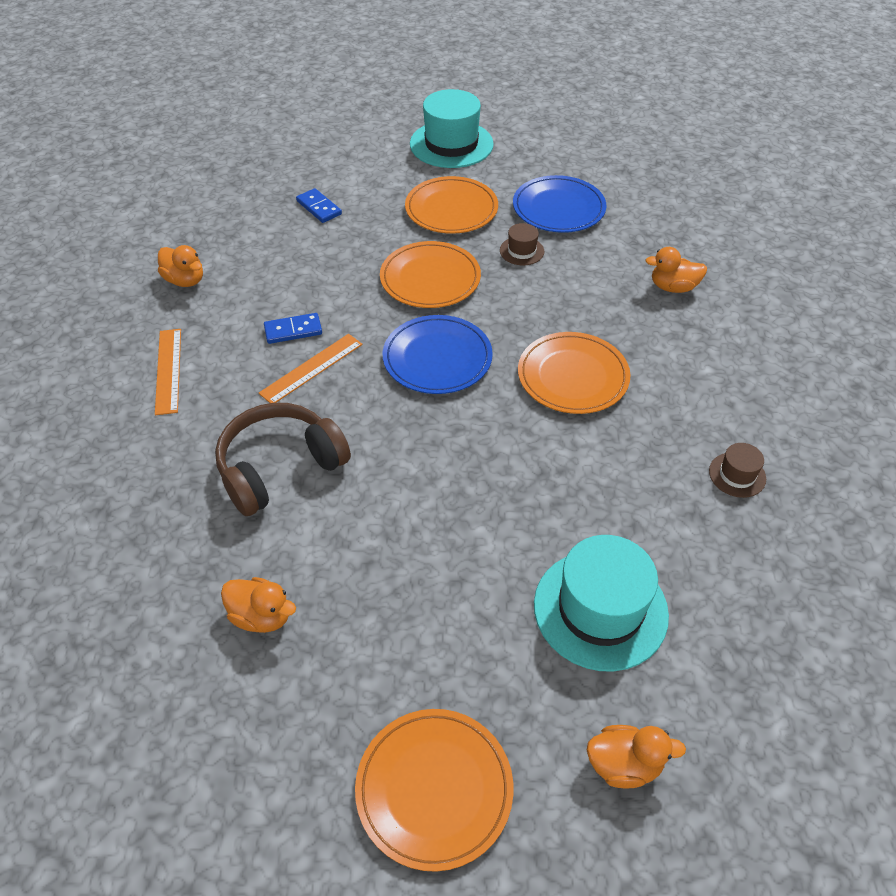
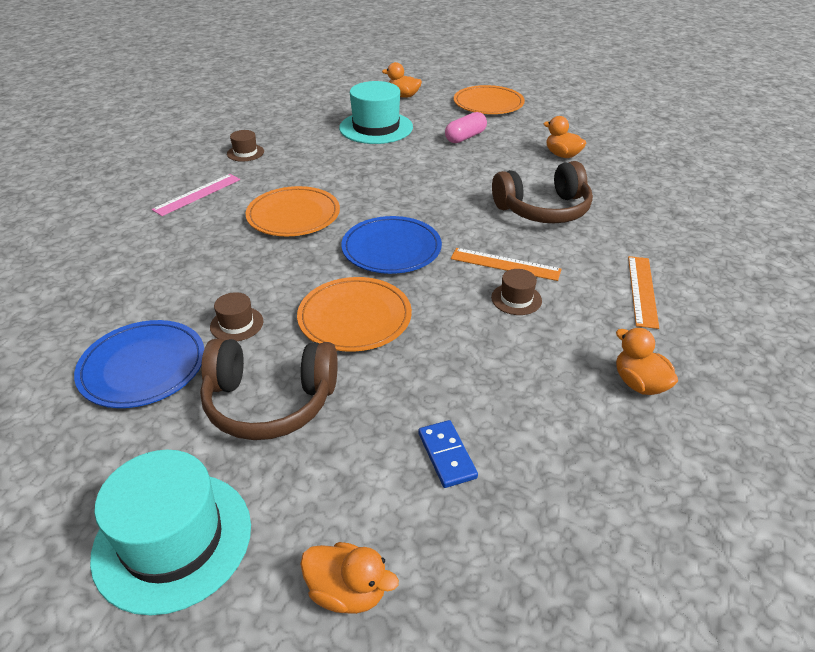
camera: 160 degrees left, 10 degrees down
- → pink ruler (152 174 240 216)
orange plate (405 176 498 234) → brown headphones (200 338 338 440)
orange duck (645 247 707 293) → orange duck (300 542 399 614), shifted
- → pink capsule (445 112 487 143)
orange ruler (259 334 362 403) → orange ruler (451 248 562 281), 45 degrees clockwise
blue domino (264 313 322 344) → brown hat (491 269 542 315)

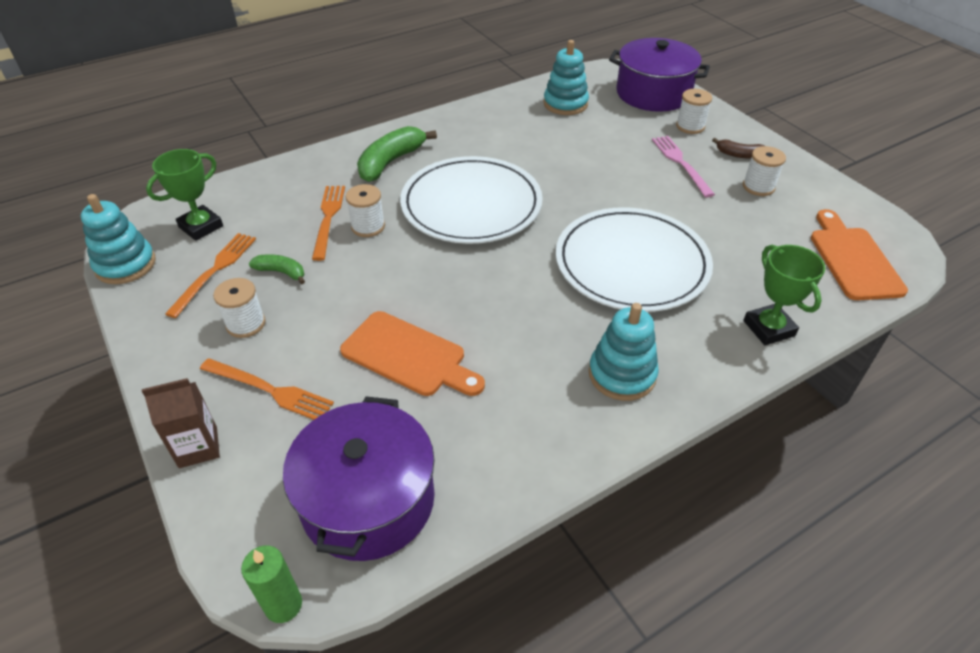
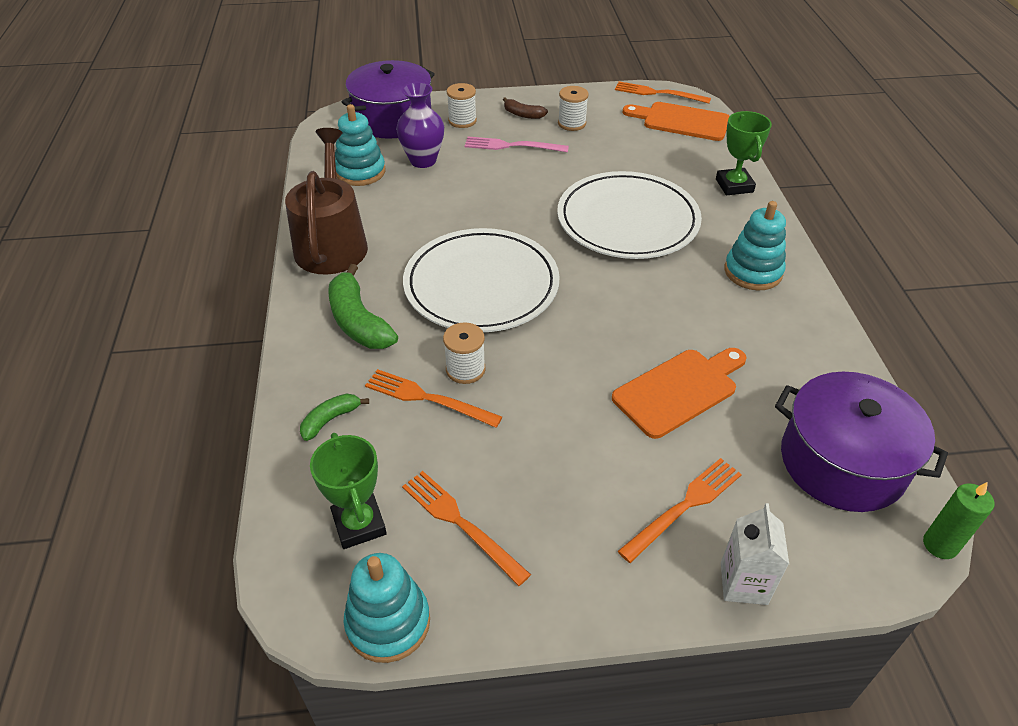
camera: 65 degrees left, 0 degrees up
- → brown watering can (285 128 368 275)
green banana (249 254 305 284) → green banana (300 394 369 441), shifted
- → purple vase (396 82 444 168)
brown banana (712 138 764 159) → brown banana (503 97 548 119), 75 degrees clockwise
- → orange fork (615 81 711 104)
green trophy (743 244 825 345) → green trophy (716 111 772 195), 75 degrees clockwise
brown carton (142 378 220 468) → white carton (721 503 789 605)
white spool (213 278 266 338) → -

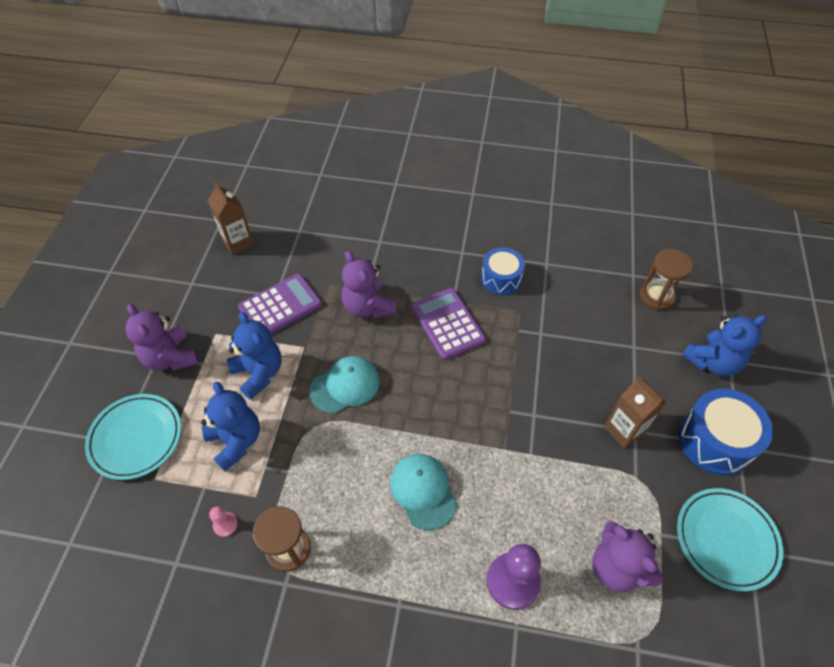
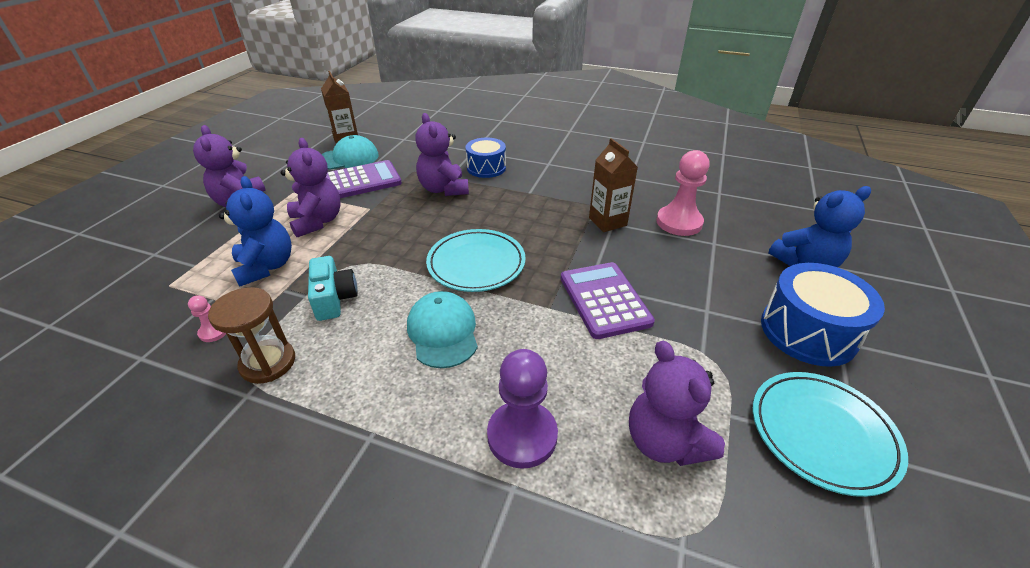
camera: 10 degrees right, 15 degrees down
blue teddy bear (227 312 282 400) → purple teddy bear (281 138 341 237)
- → turquoise camera (308 256 358 321)
turquoise cap (309 356 380 414) → turquoise cap (322 135 379 170), shifted
turquoise plate (85 394 181 480) → turquoise plate (426 229 526 292), shifted
blue drum (481 247 525 295) → blue drum (465 138 506 178), shifted
purple calculator (411 288 486 360) → purple calculator (561 262 655 339), shifted
brown carton (604 377 667 449) → brown carton (589 138 638 232), shifted
- → pink pawn (656 150 710 236)
brown hourglass (640 249 693 310) → -

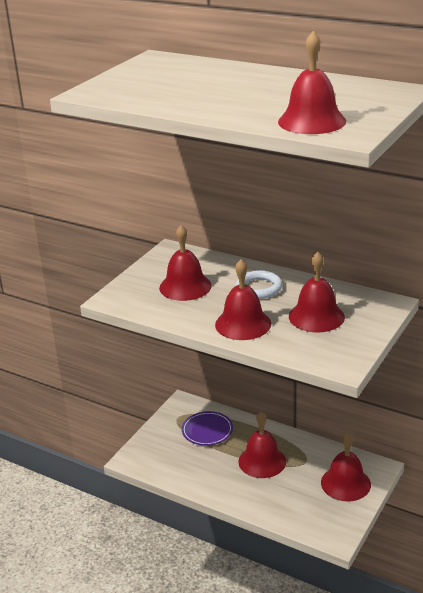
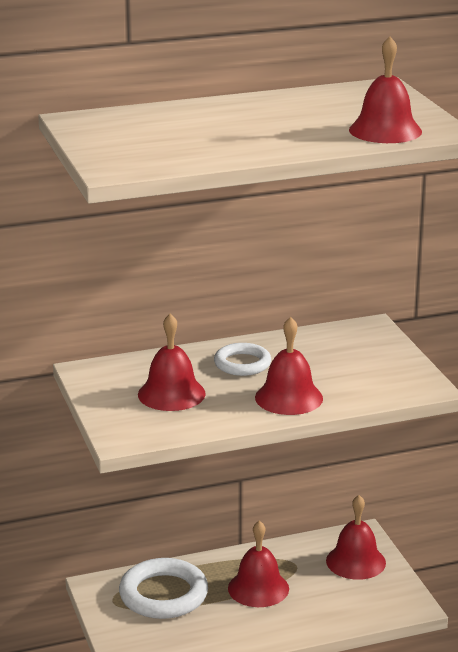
camera: 50 degrees left, 5 degrees down
purple plate (182 411 233 446) → white ring (119 558 208 619)
red bell (289 252 345 332) → -

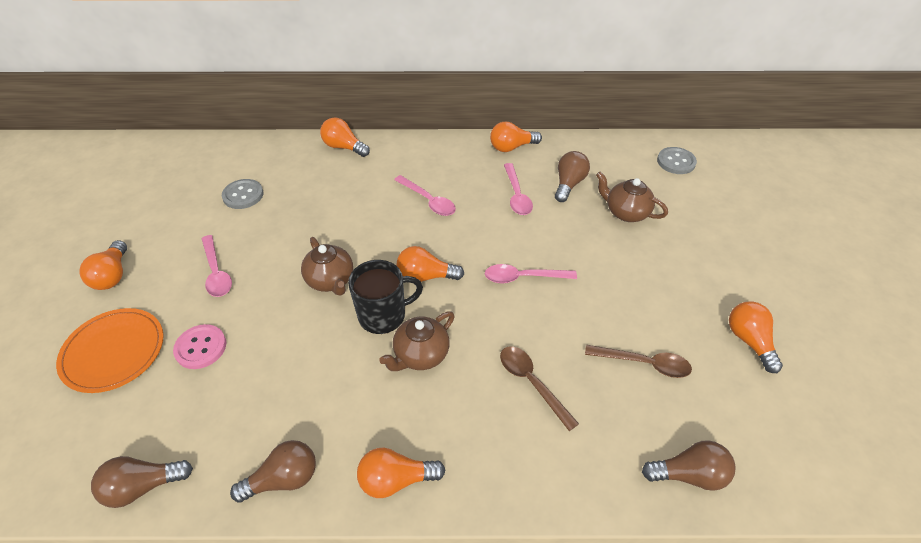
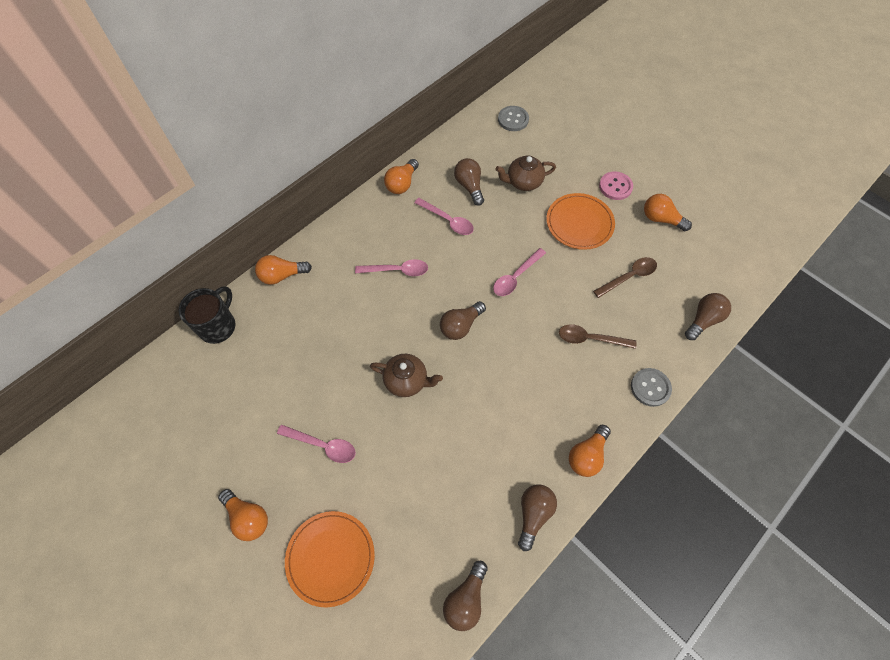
camera: 45 degrees left, 15 degrees up
black mug (348 260 423 334) → black mug (179 286 235 344), shifted
orange light bulb (397 246 464 282) → brown light bulb (440 301 486 340)
- → orange plate (546 193 615 250)
pink button (173 324 226 369) → pink button (599 171 633 200), shifted
grey button (222 179 263 209) → grey button (631 368 672 407), shifted
brown teapot (379 311 455 371) → -

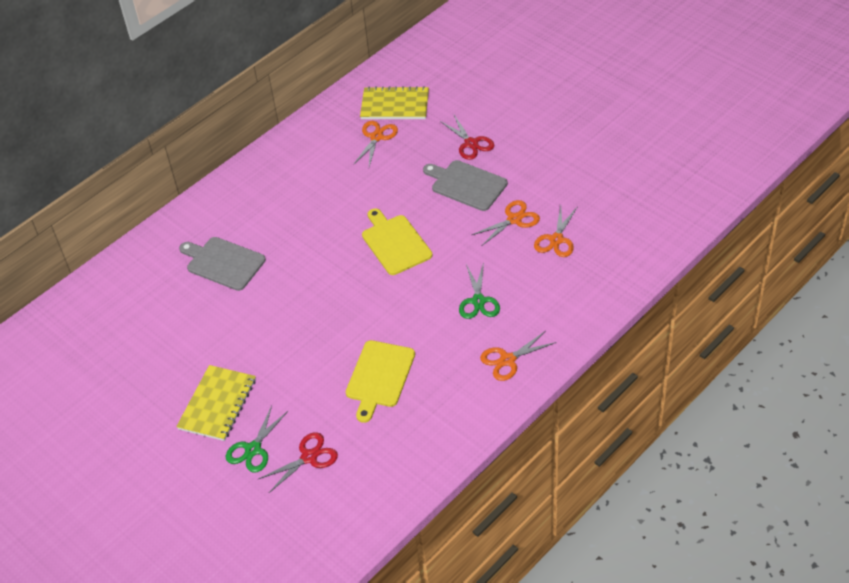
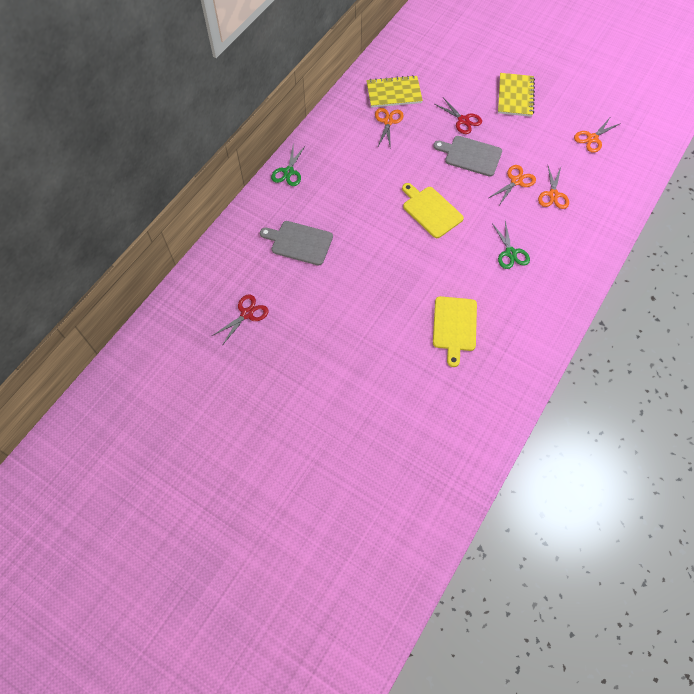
camera: 15 degrees left, 15 degrees up
red scissors (259 432 338 493) → red scissors (212 294 269 344), shifted
green scissors (226 406 288 473) → green scissors (271 145 306 186), shifted
yellow notebook (176 365 256 441) → yellow notebook (498 73 535 117), shifted
orange scissors (480 331 557 381) → orange scissors (574 118 621 153), shifted

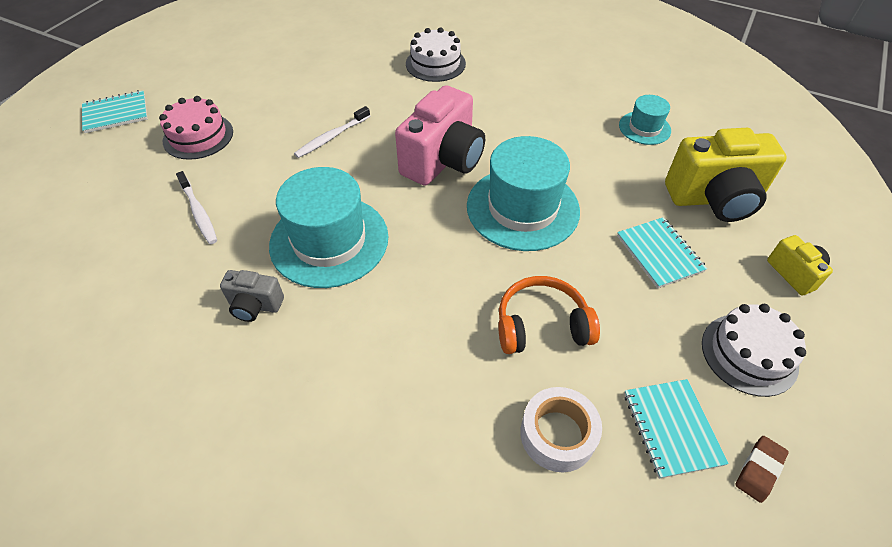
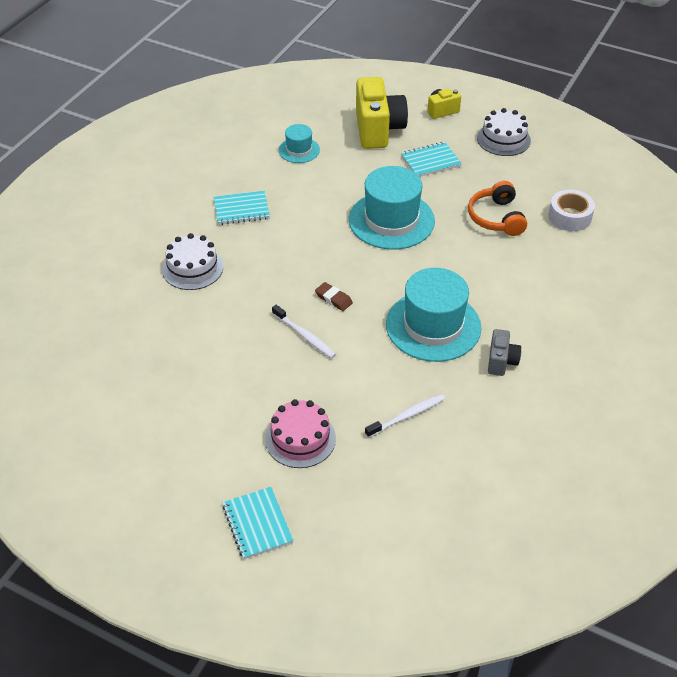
camera: 90 degrees left, 5 degrees down
turquoise notebook (624 379 729 479) → turquoise notebook (214 191 270 225), shifted
brown eraser (735 436 789 503) → brown eraser (315 282 353 311), shifted
pink camera (395 85 485 186) → -

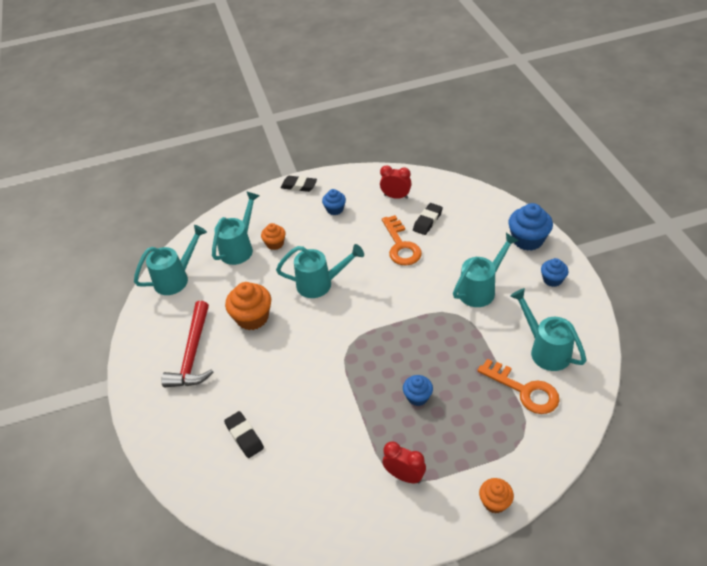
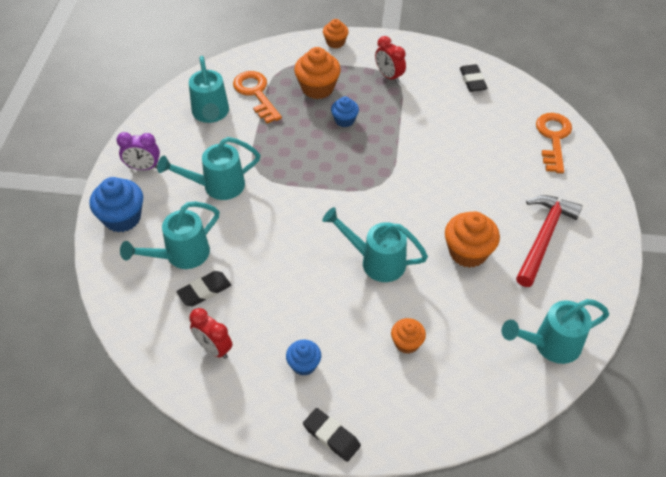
camera: 160 degrees left, 5 degrees up
blue cupcake (541 258 569 287) → purple clock (116 132 160 170)
turquoise watering can (212 191 260 265) → turquoise watering can (120 202 219 269), shifted
- → orange cupcake (294 47 341 99)
black eraser (224 411 264 458) → black eraser (460 64 487 92), shifted
orange key (382 215 422 266) → orange key (536 113 572 173), shifted

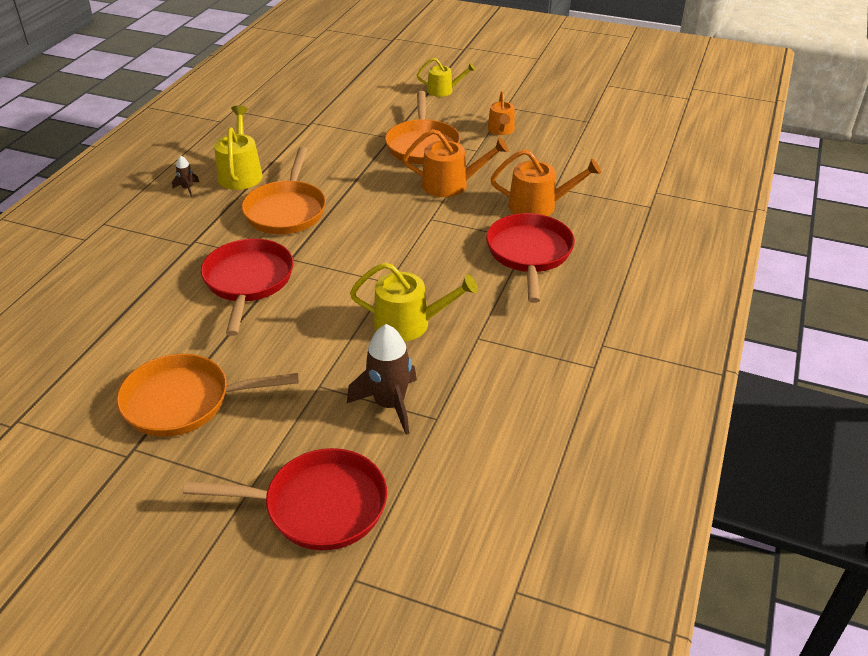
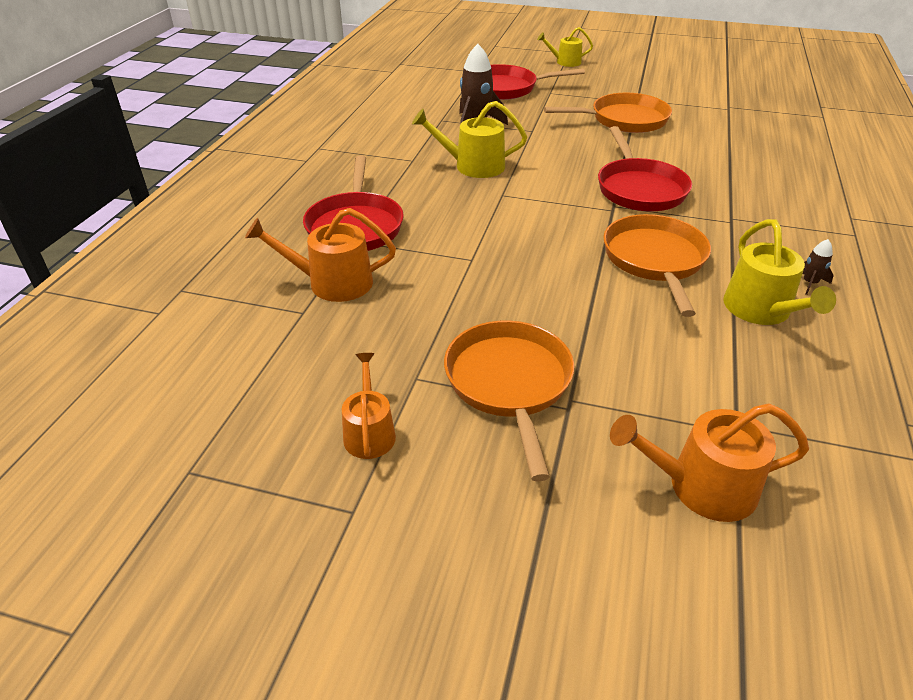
camera: 175 degrees right, 0 degrees up
yellow watering can (417 58 476 97) → yellow watering can (537 27 593 67), shifted
orange watering can (403 129 509 197) → orange watering can (610 403 809 522), shifted

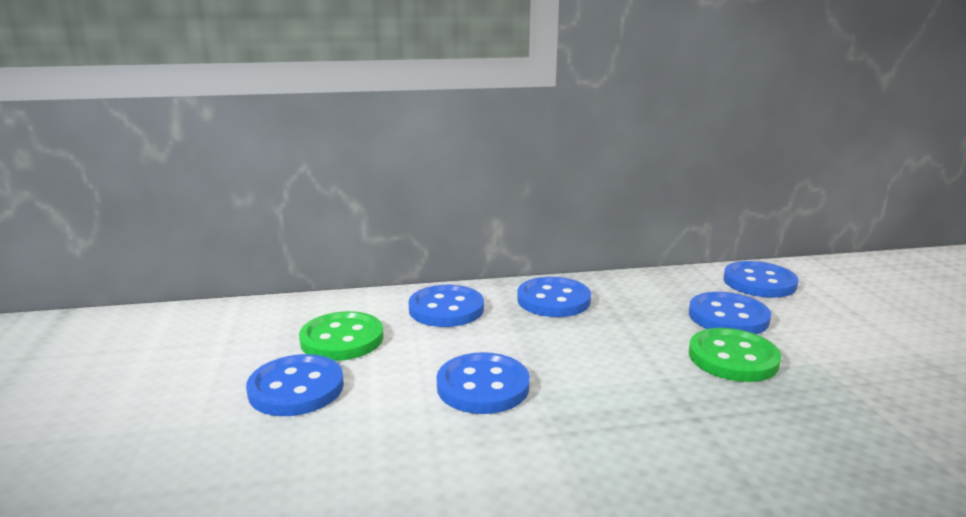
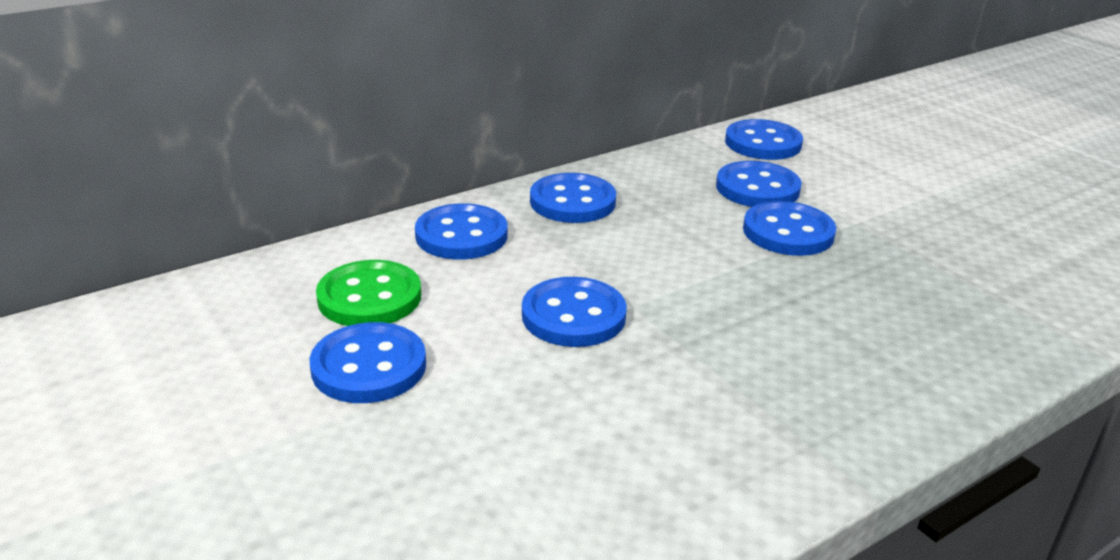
camera: 25 degrees left, 10 degrees up
green button (689 328 782 382) → blue button (743 201 836 256)

